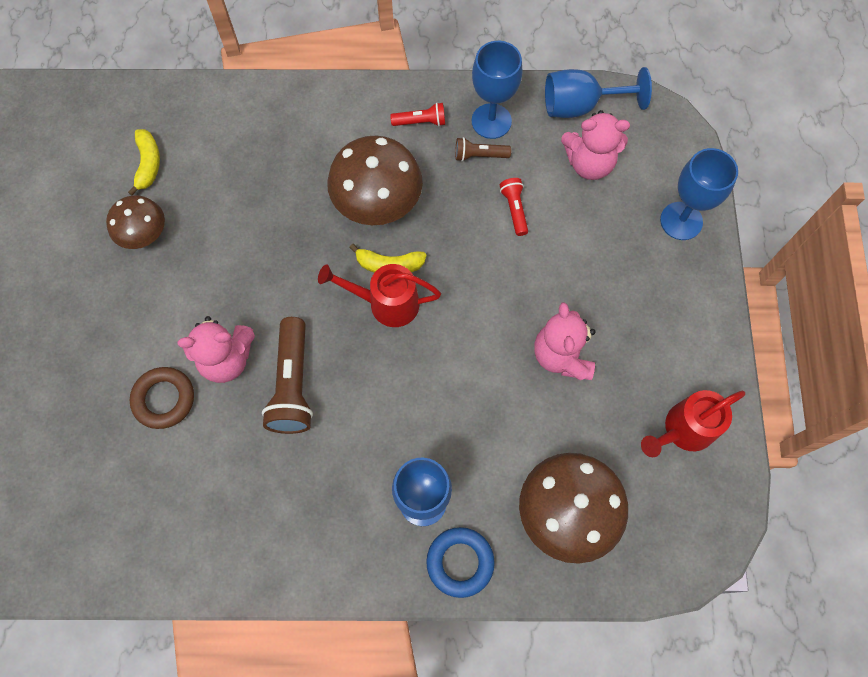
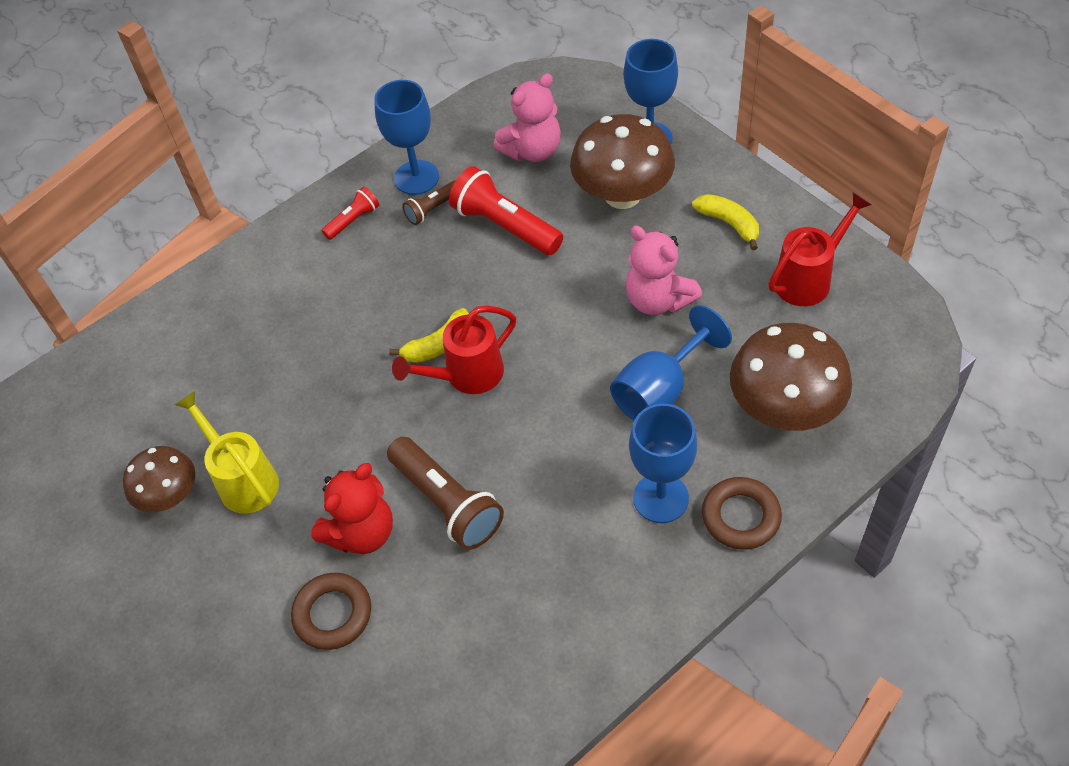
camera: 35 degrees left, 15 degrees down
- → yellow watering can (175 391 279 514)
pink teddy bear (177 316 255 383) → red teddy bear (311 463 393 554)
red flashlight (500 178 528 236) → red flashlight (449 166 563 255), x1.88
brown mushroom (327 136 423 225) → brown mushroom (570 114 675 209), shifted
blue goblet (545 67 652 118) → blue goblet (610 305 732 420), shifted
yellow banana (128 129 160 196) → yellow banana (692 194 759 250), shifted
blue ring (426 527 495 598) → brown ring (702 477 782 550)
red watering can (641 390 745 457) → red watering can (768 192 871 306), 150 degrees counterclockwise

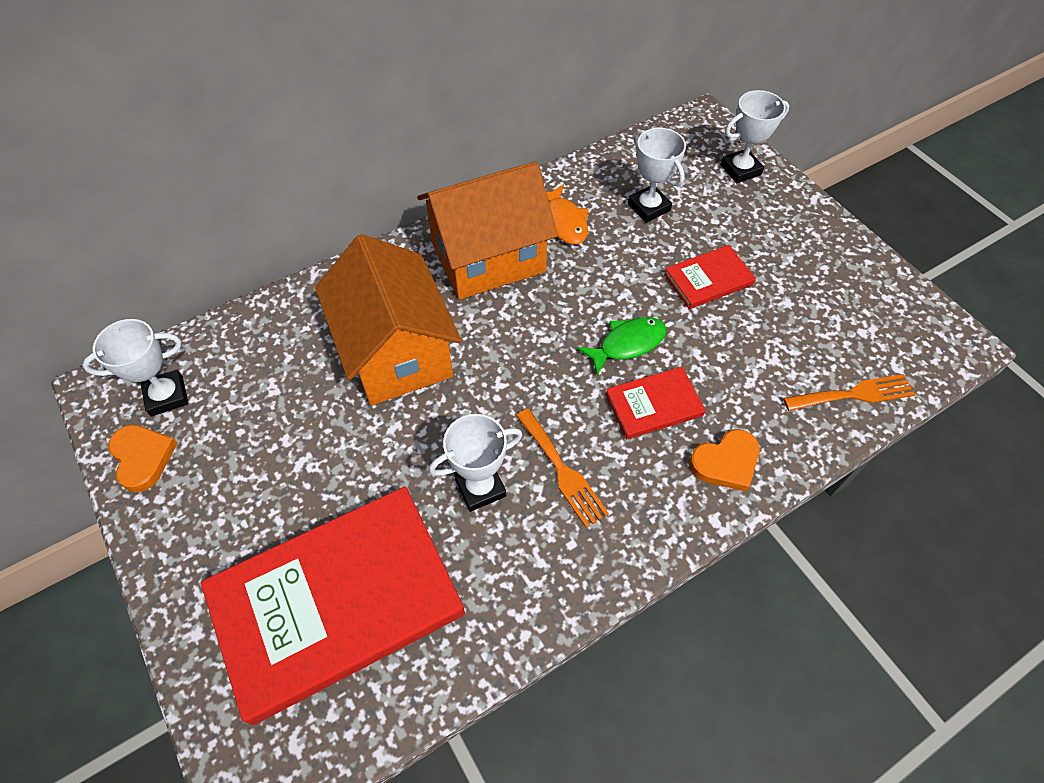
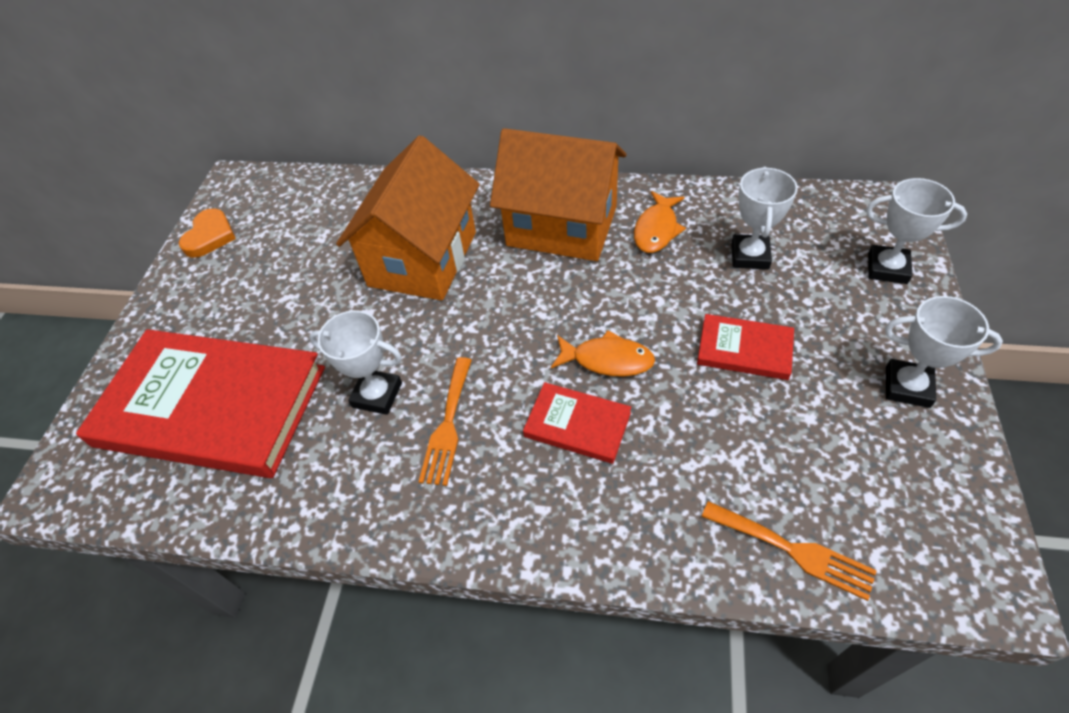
camera: 45 degrees right, 5 degrees down
green fish (577 317 667 376) → orange fish (551 330 655 377)
white trophy (82 319 188 417) → white trophy (885 296 1003 408), shifted
orange heart (689 429 760 492) → -

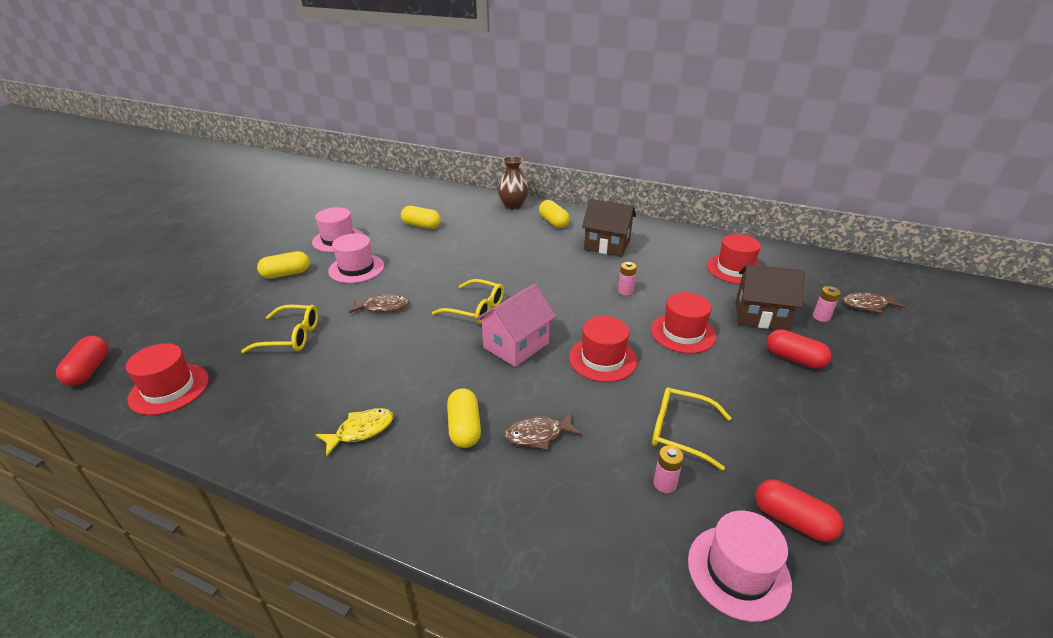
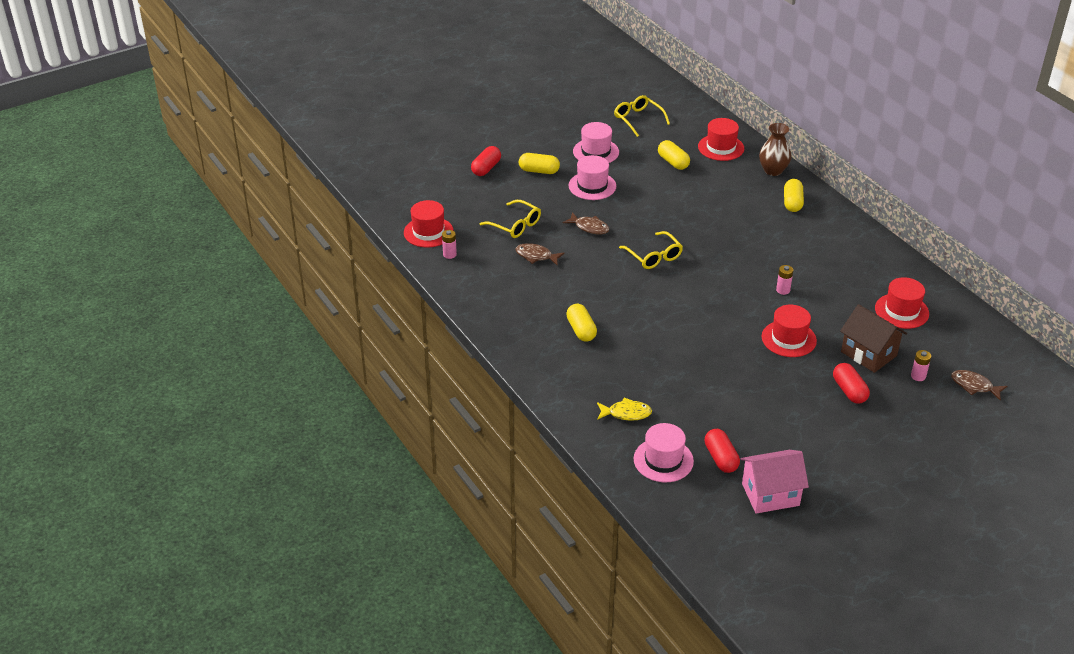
camera: 35 degrees right, 5 degrees up
pink battery (653 445 684 493) → pink battery (442 230 457 259), shifted
red capsule (56 336 109 386) → red capsule (471 146 501 176), shifted
brown fish (504 412 582 450) → brown fish (515 243 565 265), shifted
yellow capsule (447 388 481 448) → yellow capsule (566 303 597 342), 45 degrees counterclockwise
yellow fish (316 408 394 457) → yellow fish (597 398 652 421), shifted
yellow glasses (652 387 731 470) → yellow glasses (614 95 670 137), shifted
red hat (569 316 637 382) → red hat (698 118 744 161), shifted
pink house (475 284 556 367) → pink house (741 450 809 514), shifted
brown house (582 199 636 257) → -

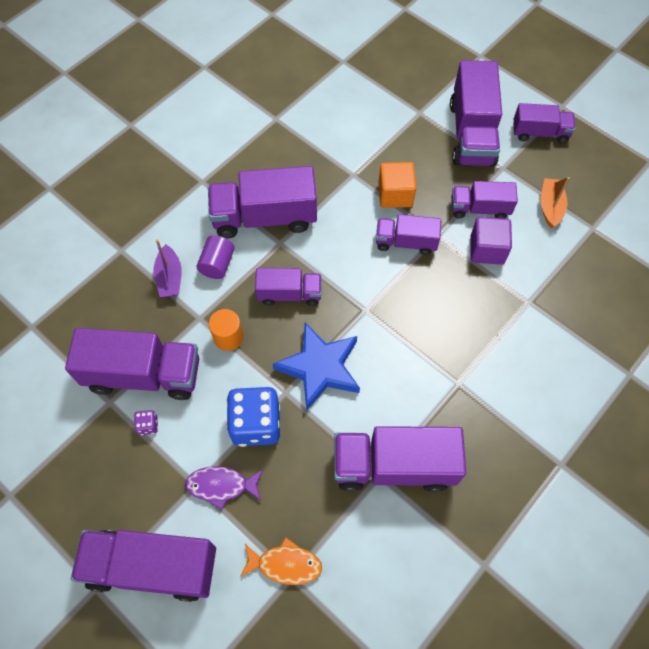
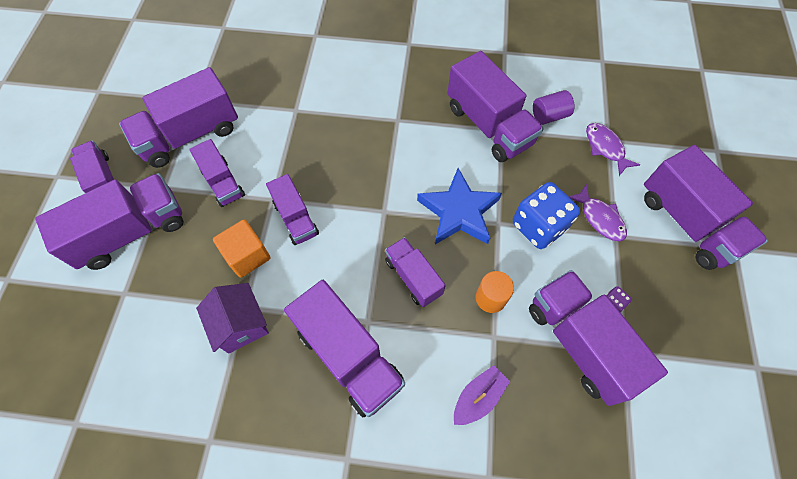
camera: 125 degrees left, 0 degrees up
orange boat (541 177 570 228) → purple truck (119 67 238 168)
- → purple house (196 283 269 354)
purple cylinder (197 235 235 279) → purple cylinder (533 90 575 125), shifted
orange fish (240 538 322 585) → purple fish (586 123 640 176)
purple cube (471 217 512 265) → -

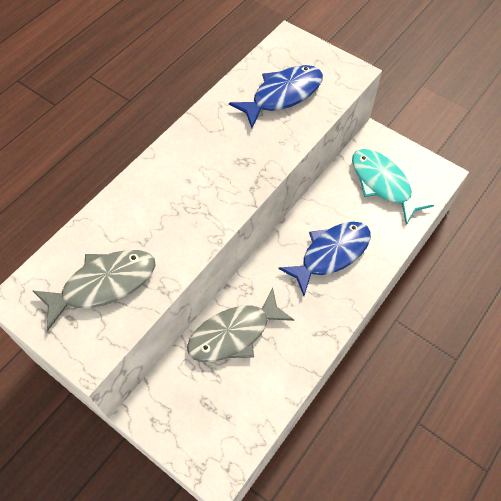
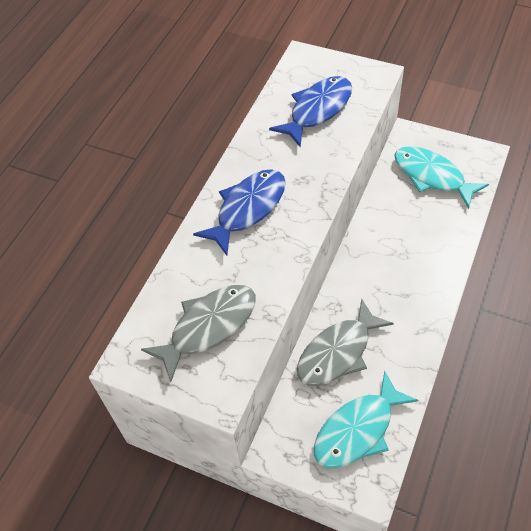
camera: 10 degrees left, 5 degrees down
blue fish (278 222 371 296) → blue fish (193 169 286 256), shifted
- → turquoise fish (314 371 418 468)

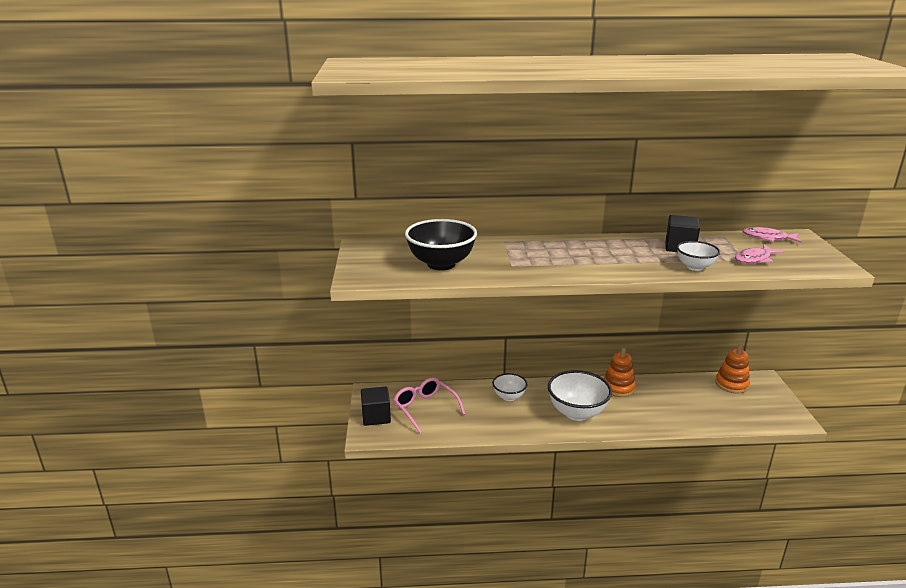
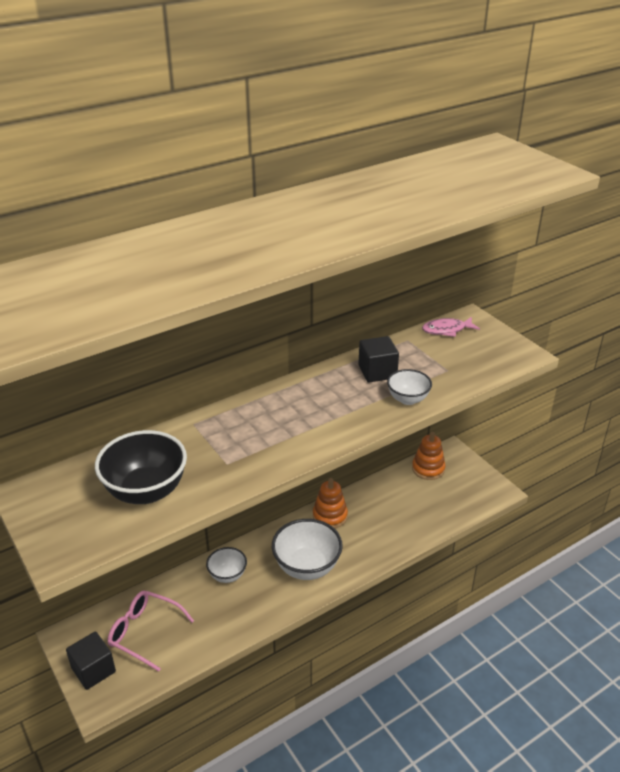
camera: 30 degrees left, 10 degrees up
pink fish (735 245 784 264) → -

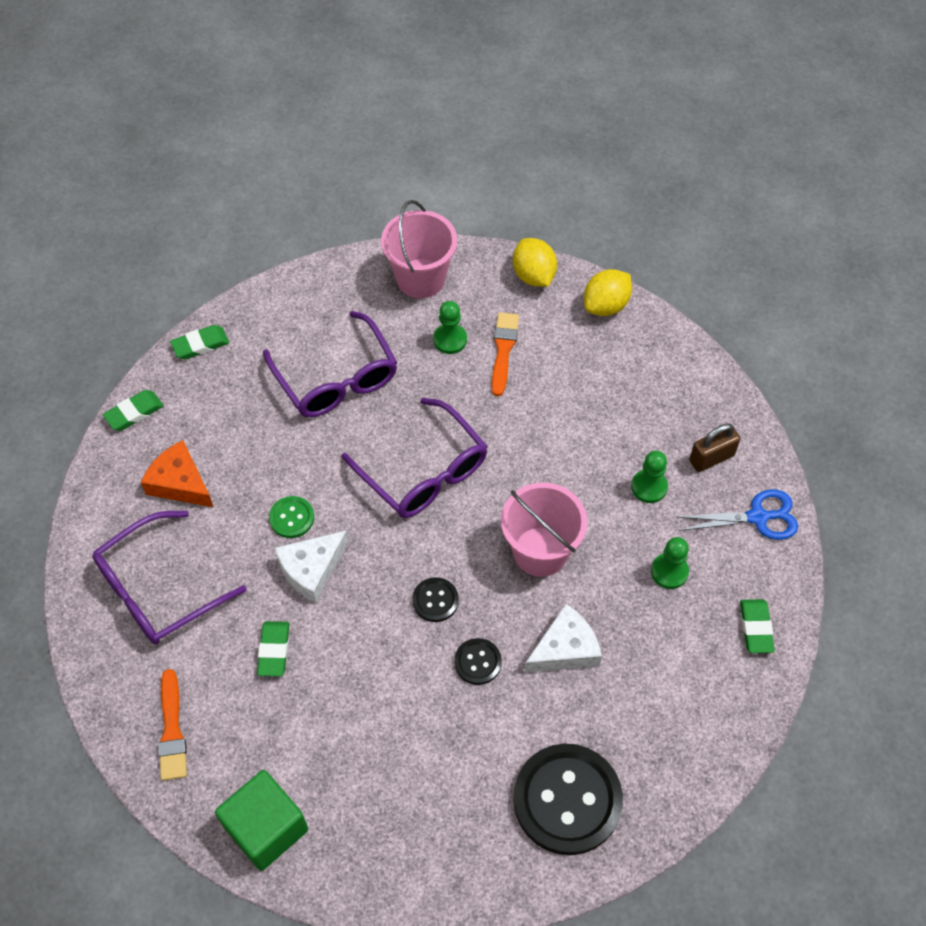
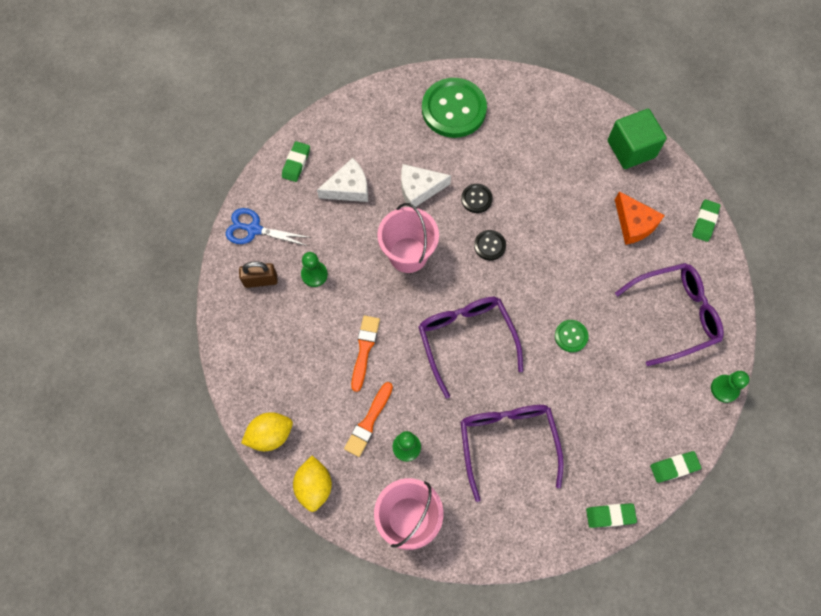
camera: 160 degrees left, 10 degrees up
white cheese (275 530 348 603) → white cheese (317 158 368 202), shifted
orange brush (158 669 187 781) → orange brush (351 316 380 392), shifted
black button (513 743 623 855) → green button (422 78 487 138)
orange cheese (141 440 213 507) → orange cheese (615 191 665 245), shifted
green eraser (257 621 290 676) → green eraser (692 199 720 242), shifted
green pawn (651 537 689 589) → green pawn (711 371 750 403), shifted

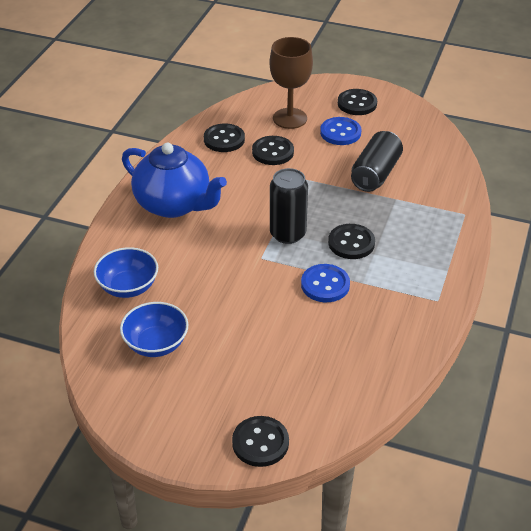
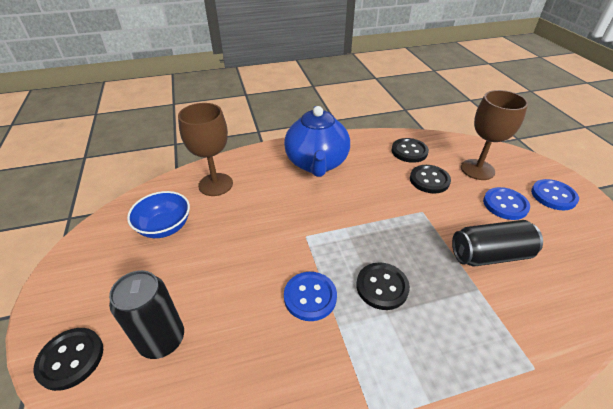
camera: 55 degrees right, 0 degrees up
black can (270 168 308 244) → black can (109 270 184 359), shifted
blue bowl (94 247 158 298) → brown goblet (178 103 233 196)
black button (338 89 377 115) → blue button (531 179 579 210)

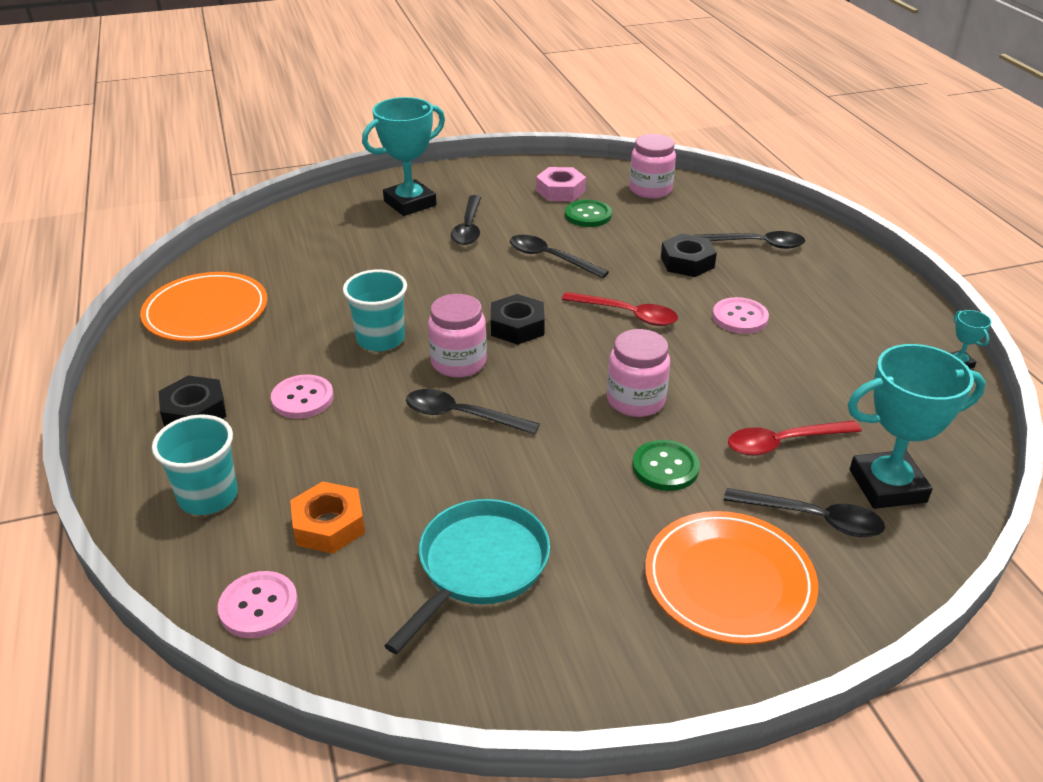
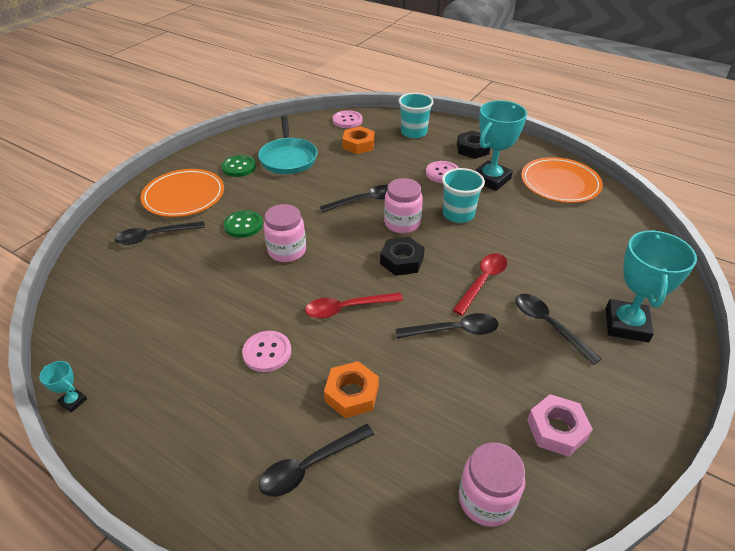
camera: 140 degrees right, 5 degrees up
green button (565 199 612 227) → green button (222 155 256 177), shifted
black nut (661 233 717 277) → orange nut (324 361 379 418)
red spoon (728 420 862 456) → red spoon (453 253 507 316), shifted
turquoise trophy (848 344 986 509) → turquoise trophy (474 100 527 191), shifted

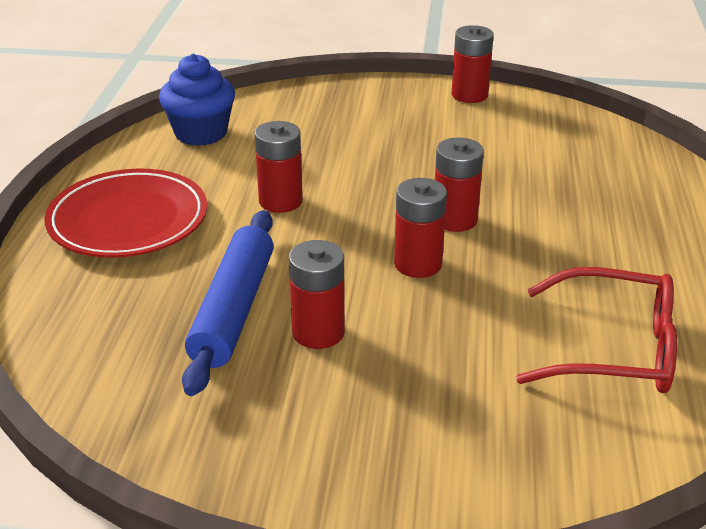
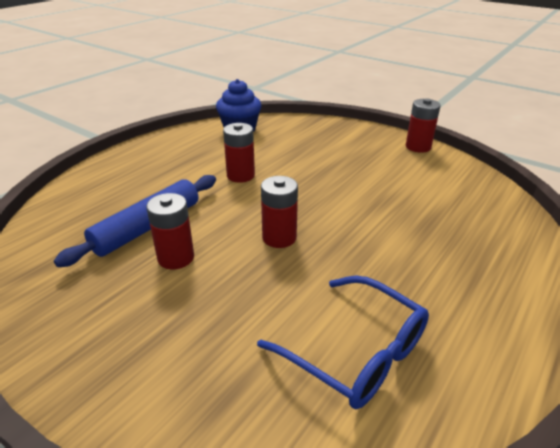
camera: 30 degrees right, 0 degrees up
red glasses (516 267 677 393) → blue glasses (257 276 429 409)
red plate (44 169 207 258) → -
red battery (435 137 484 232) → -

